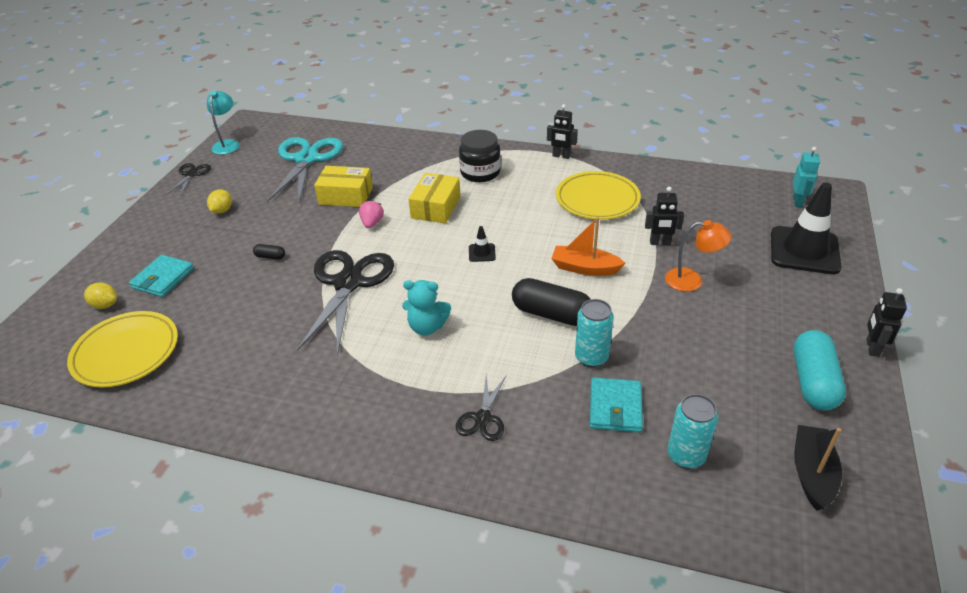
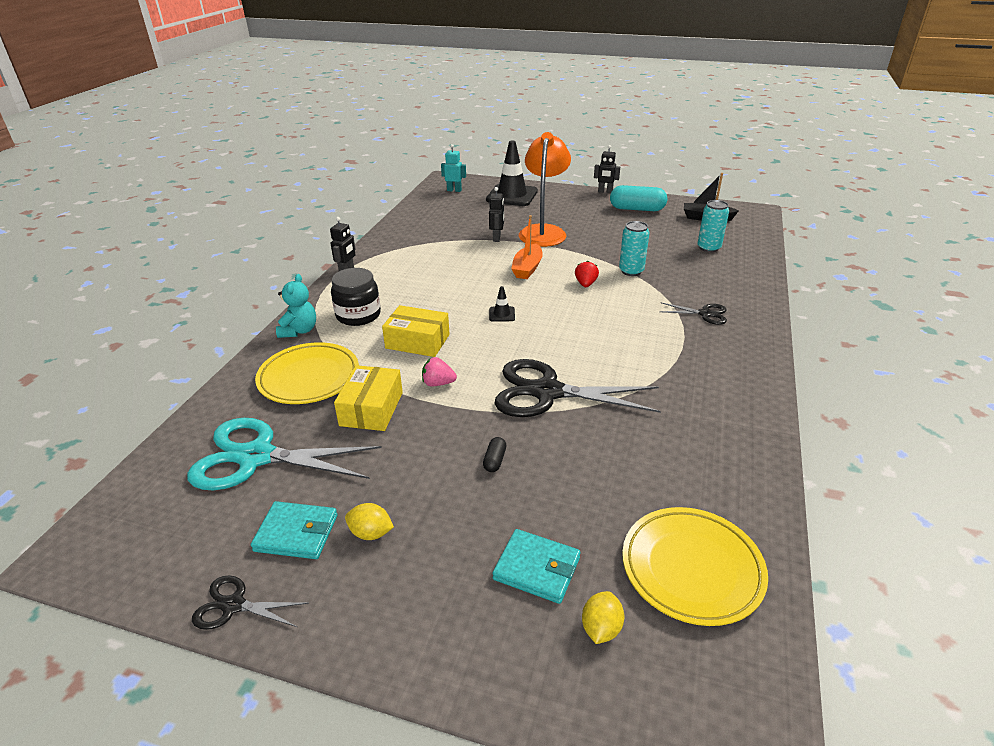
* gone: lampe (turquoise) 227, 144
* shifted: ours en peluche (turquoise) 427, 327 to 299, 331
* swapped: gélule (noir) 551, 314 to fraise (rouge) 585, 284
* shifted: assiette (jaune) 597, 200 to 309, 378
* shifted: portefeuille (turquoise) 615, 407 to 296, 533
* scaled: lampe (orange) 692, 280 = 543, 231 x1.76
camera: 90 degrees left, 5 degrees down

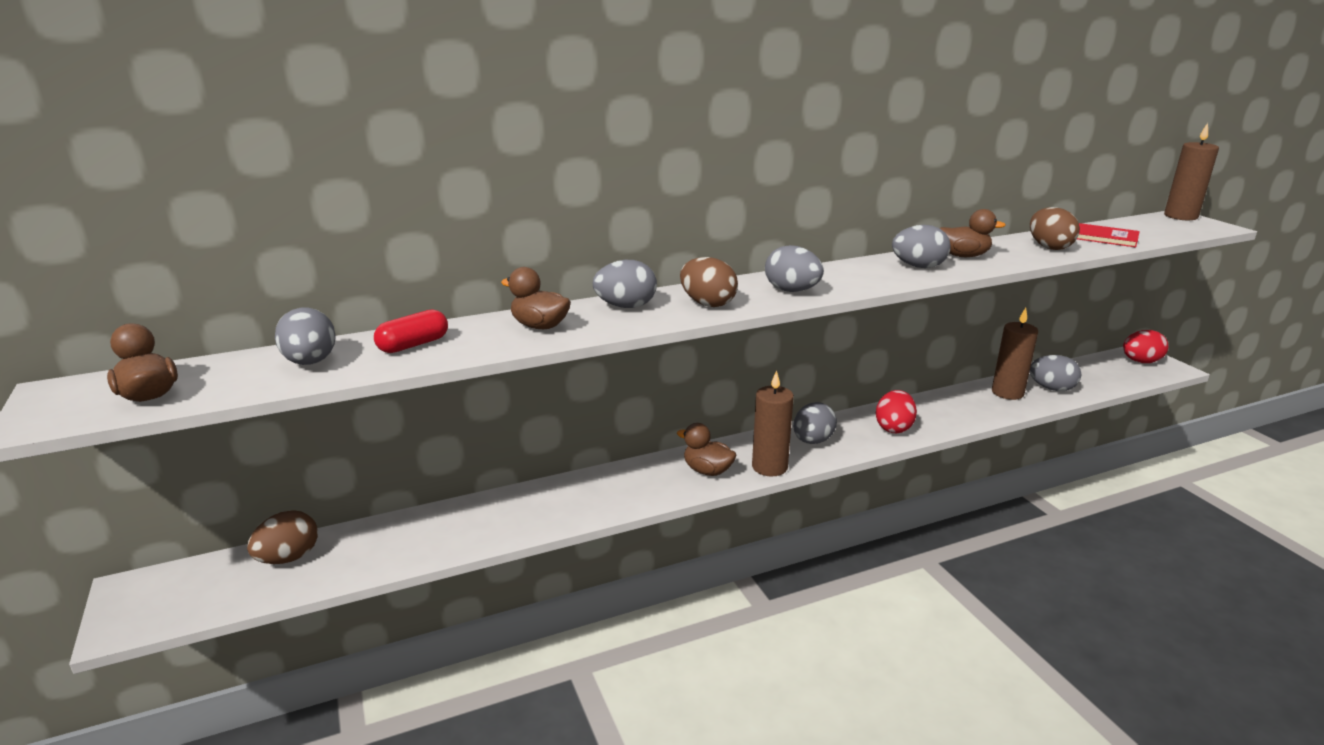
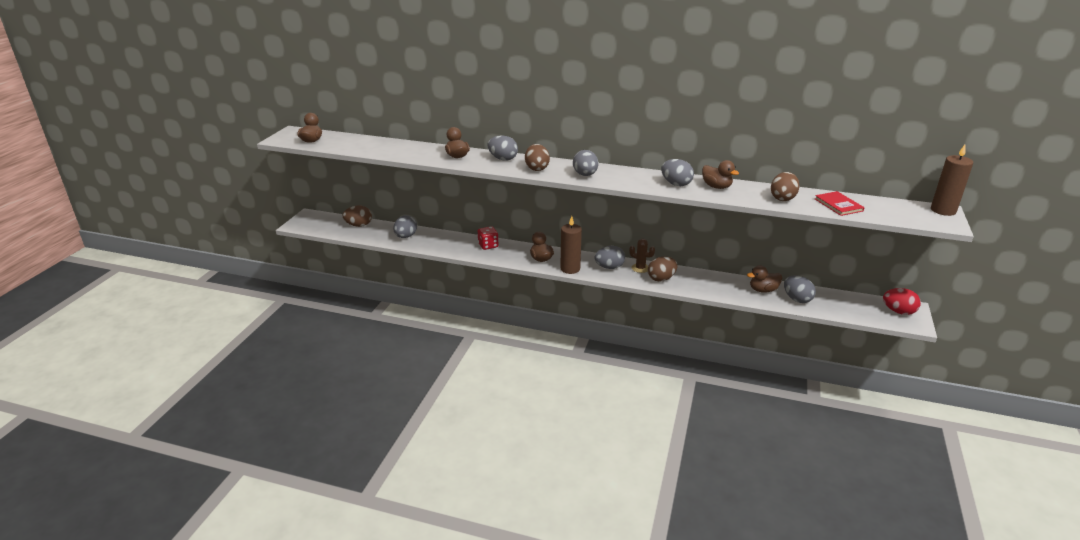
* shifted: œuf (gris) 310, 362 to 406, 236
* gone: gélule (rouge) 413, 345
* repainted: œuf (rouge) 893, 428 to œuf (marron) 661, 279
* swapped: bougie (marron) 1007, 393 to canard (marron) 763, 290
* new: dé (rouge) 488, 245
* new: cactus (marron) 640, 268
camera: 40 degrees right, 5 degrees up

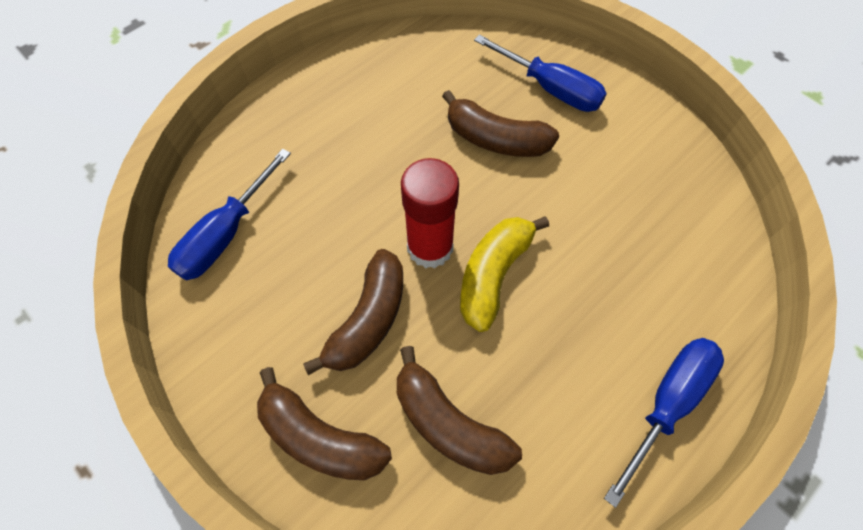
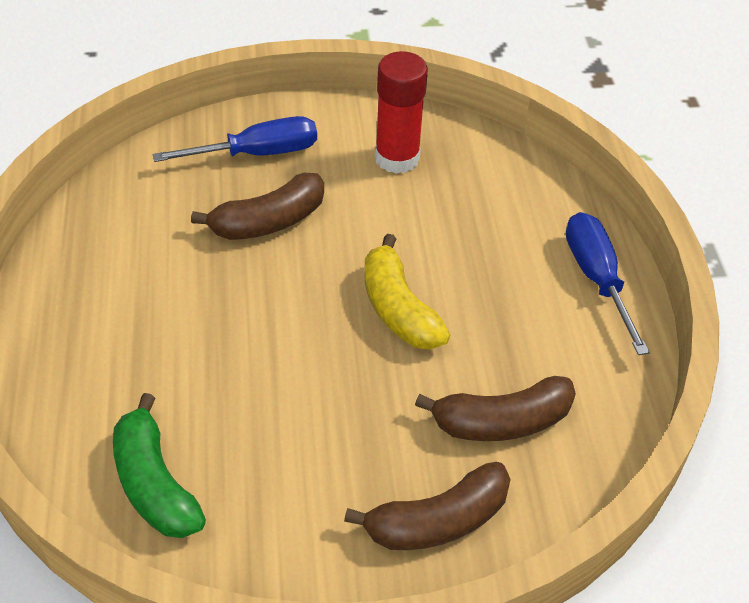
* swapped: tournevis (bleu) 225, 235 to banane (vert) 154, 484
* gone: banane (marron) 368, 319
* shifted: bâton de colle (rouge) 430, 247 to 397, 158
camera: 55 degrees left, 15 degrees down

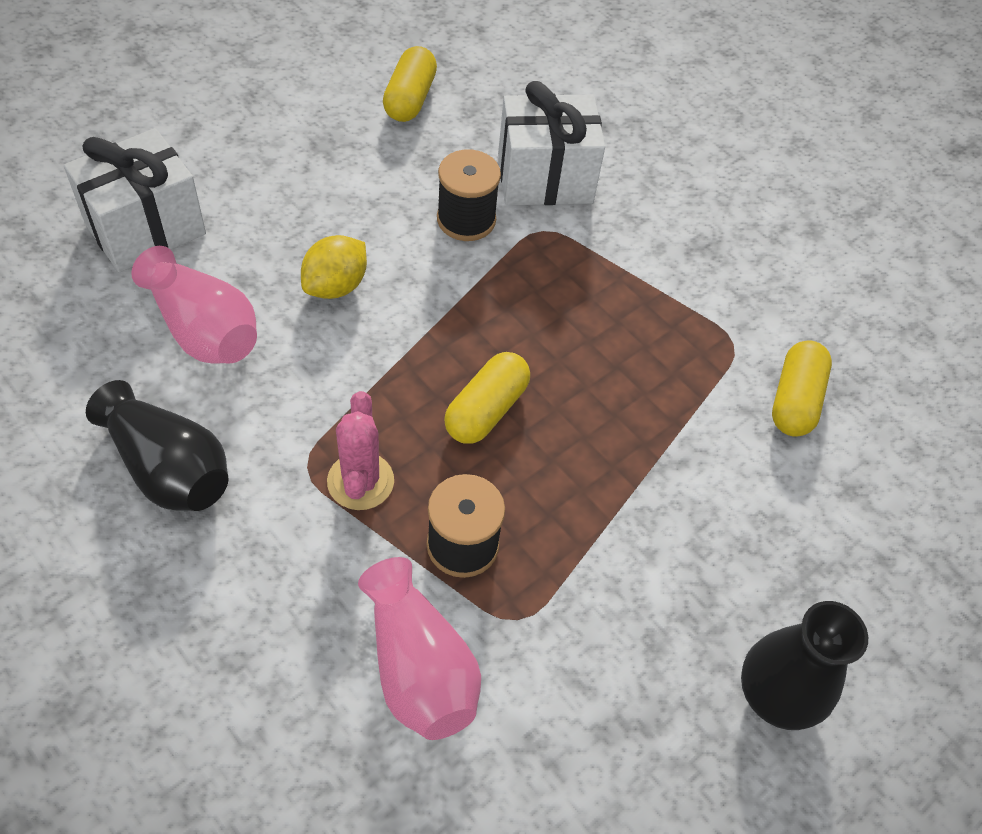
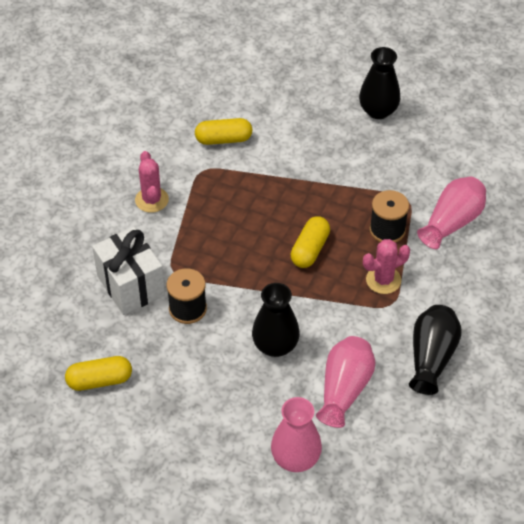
* swapped: cadeau (blanc) 145, 229 to vase (rose) 295, 458
* swapped: citron (jaune) 335, 286 to vase (noir) 275, 346
* rotated: gélule (jaune) 486, 409 = 310, 250 75 degrees counterclockwise
* new: cactus (rose) 151, 200
camera: 110 degrees left, 5 degrees down

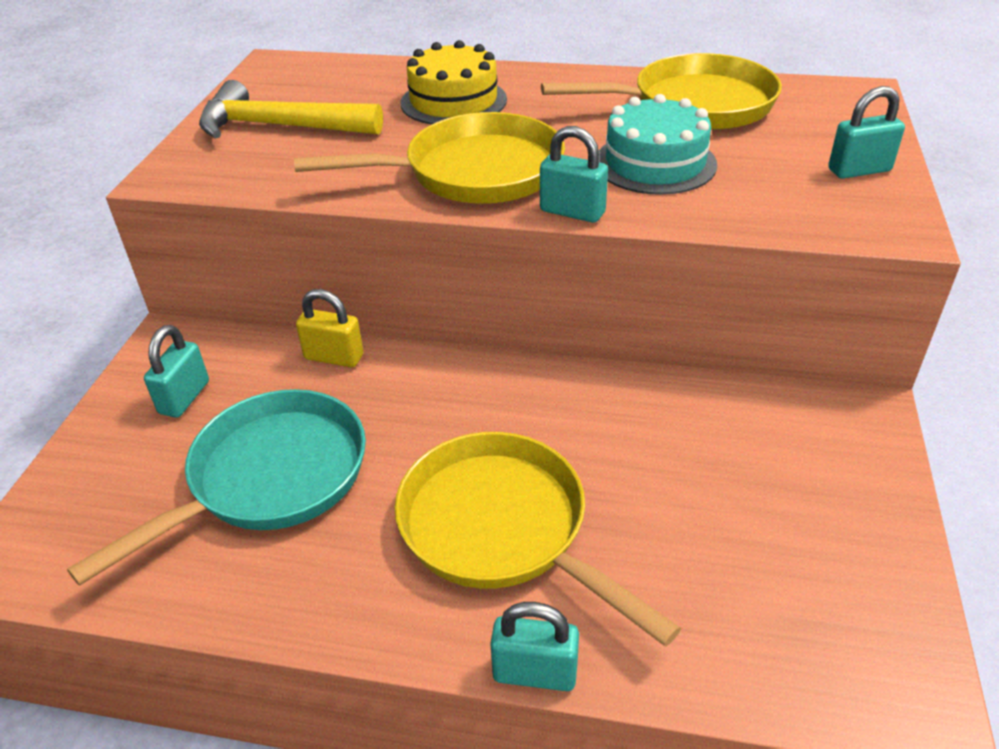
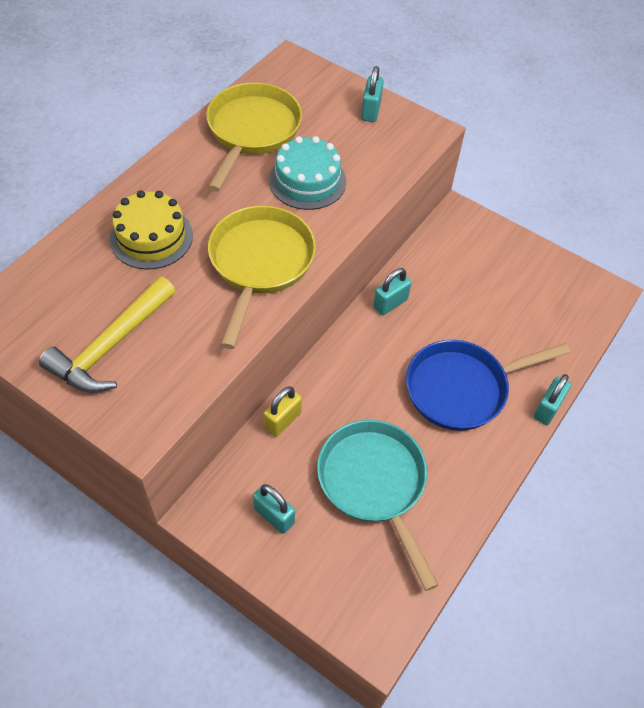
* repainted: poêle (jaune) 502, 529 to poêle (bleu) 462, 388
* shifted: cadenas (turquoise) 572, 212 to 390, 303
camera: 70 degrees left, 15 degrees up

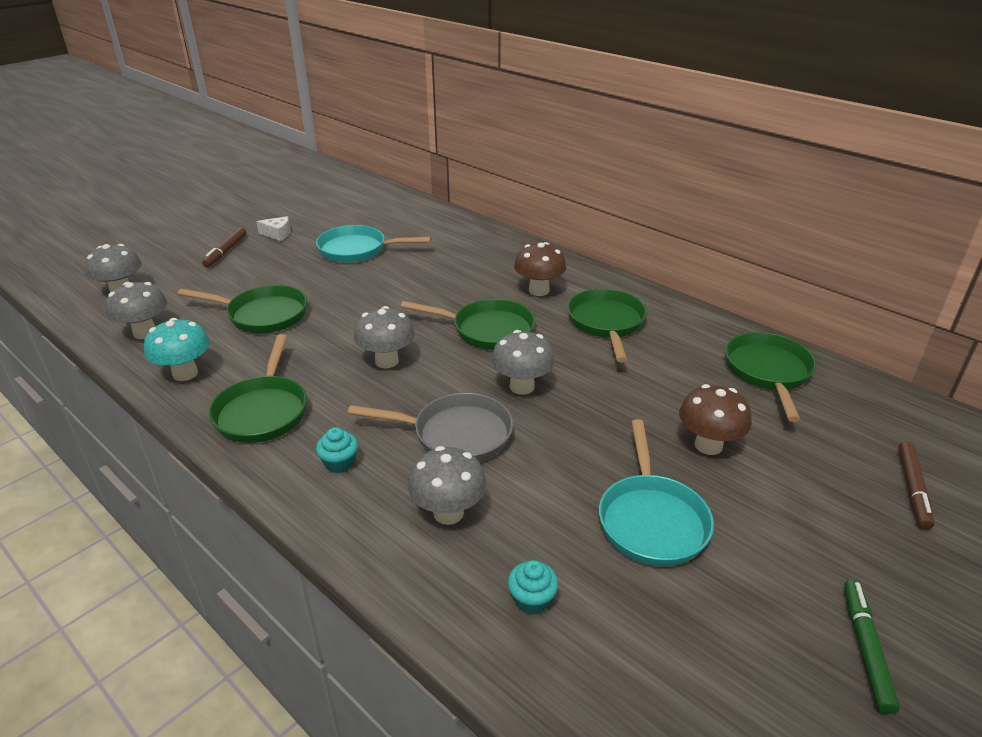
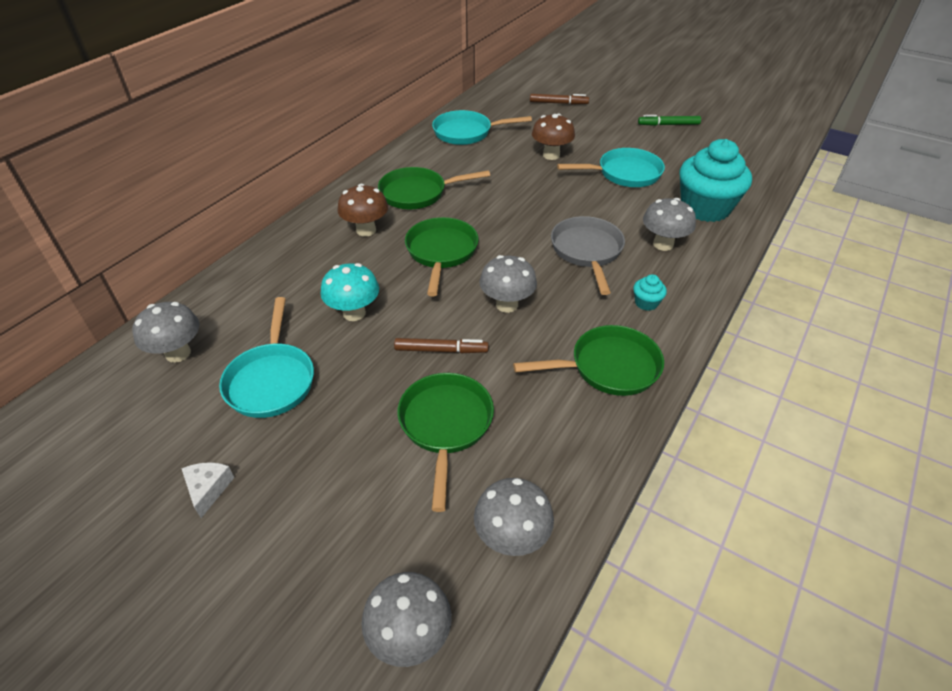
* shifted: champignon (turquoise) 185, 373 to 354, 313
* shifted: feutre (marron) 226, 251 to 441, 350
* shifted: champignon (gris) 522, 386 to 178, 353
* scaled: muffin (turquoise) 532, 599 = 705, 208 x2.47
* repainted: poêle (vert) 768, 372 to poêle (turquoise) 467, 133
camera: 100 degrees left, 10 degrees up

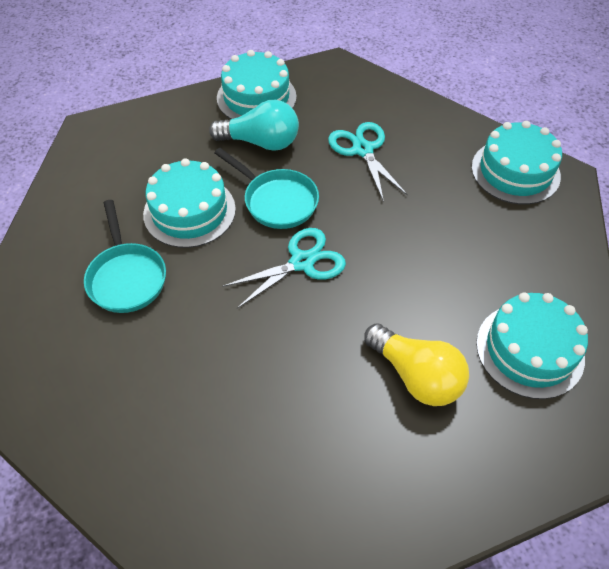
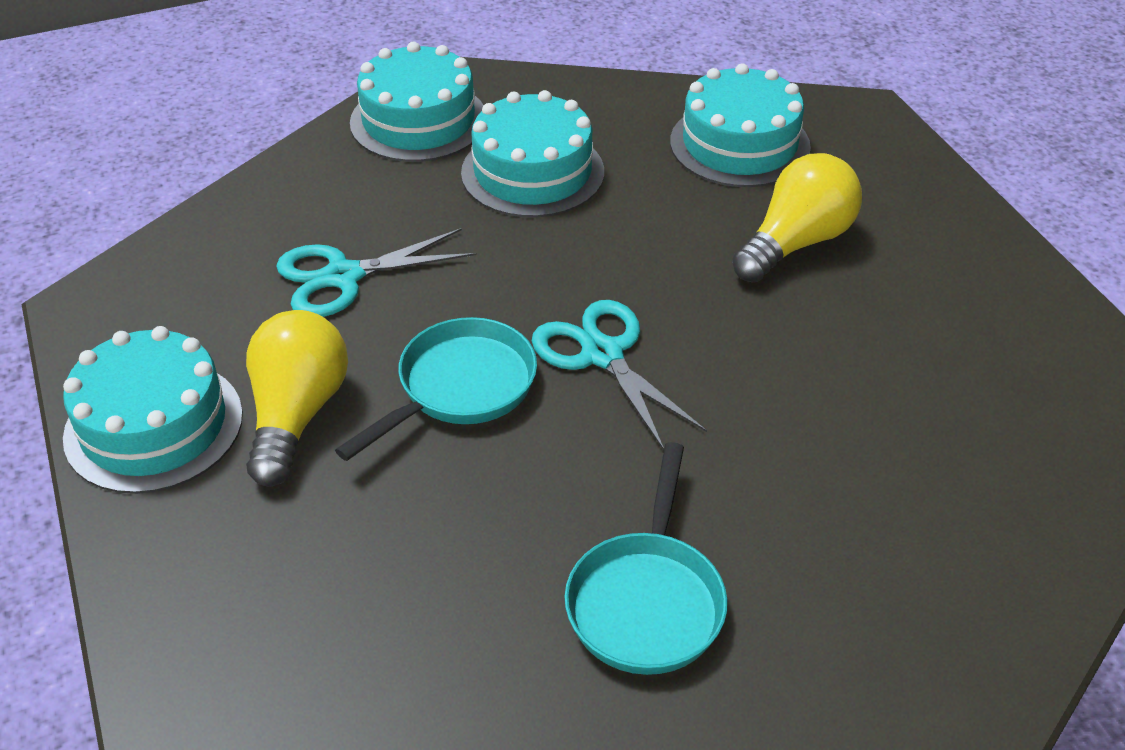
* rotated: poêle (turquoise) 126, 277 = 647, 601 120 degrees clockwise
* shifted: gâteau (turquoise) 189, 211 to 532, 172
* repainted: ampoule (turquoise) 261, 142 to ampoule (jaune) 296, 414
camera: 90 degrees left, 10 degrees down

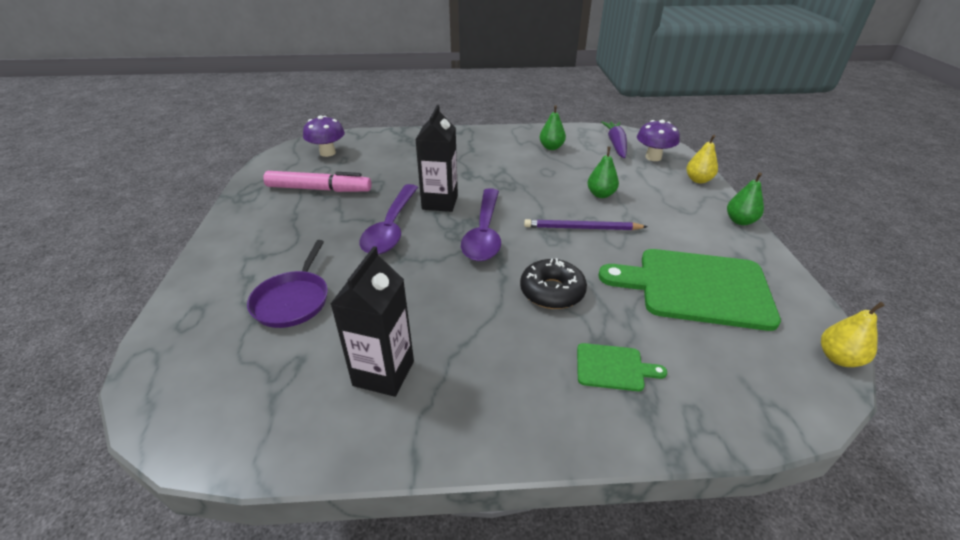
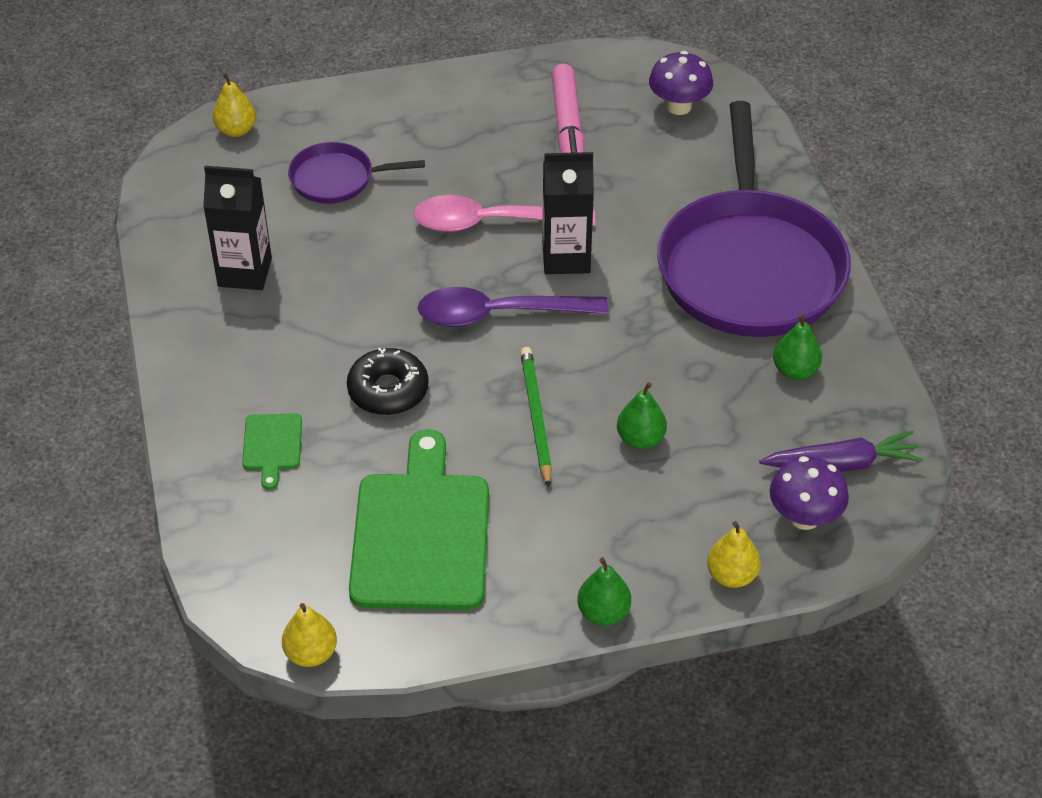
* repainted: cuillère (violet) 391, 228 to cuillère (rose) 490, 222
* repainted: crayon (violet) 582, 228 to crayon (vert) 535, 417
* new: poire (jaune) 236, 130
* new: poêle (violet) 750, 267
camera: 80 degrees right, 10 degrees up

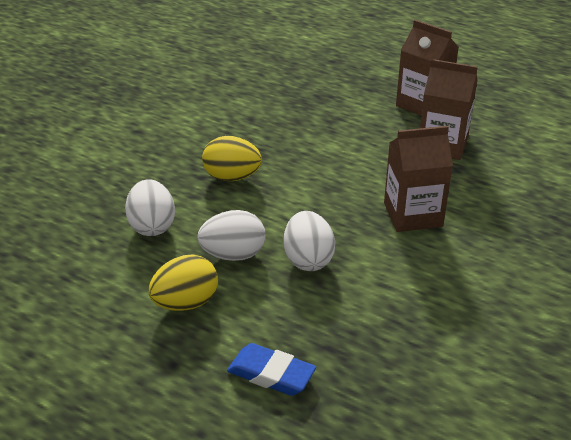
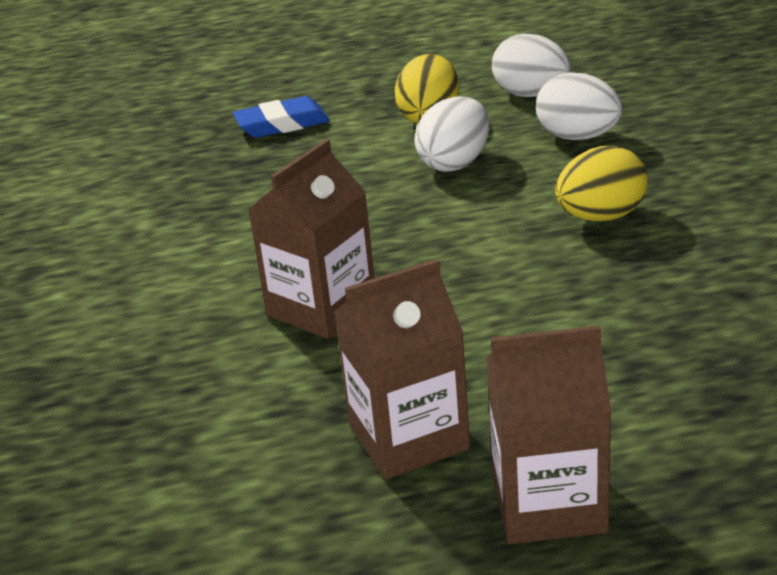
* shifted: œuf (blanc) 308, 259 to 531, 94
camera: 140 degrees right, 5 degrees down

